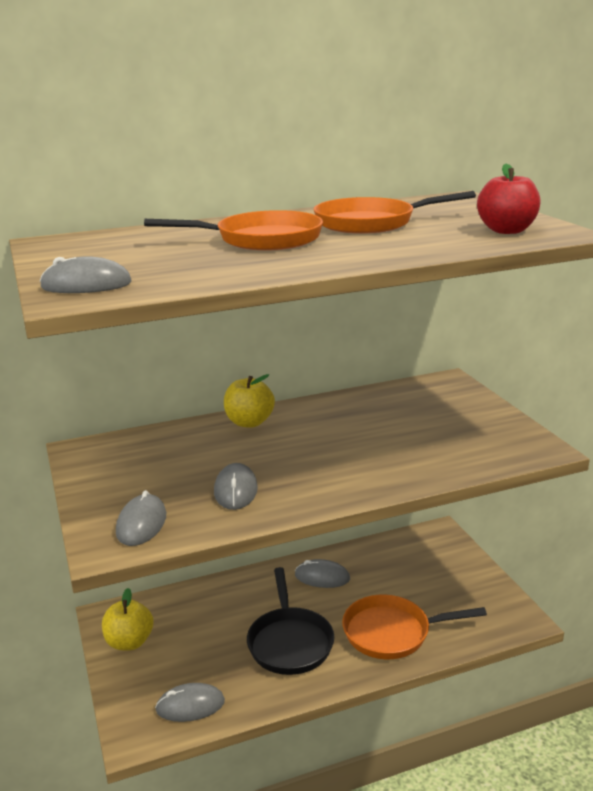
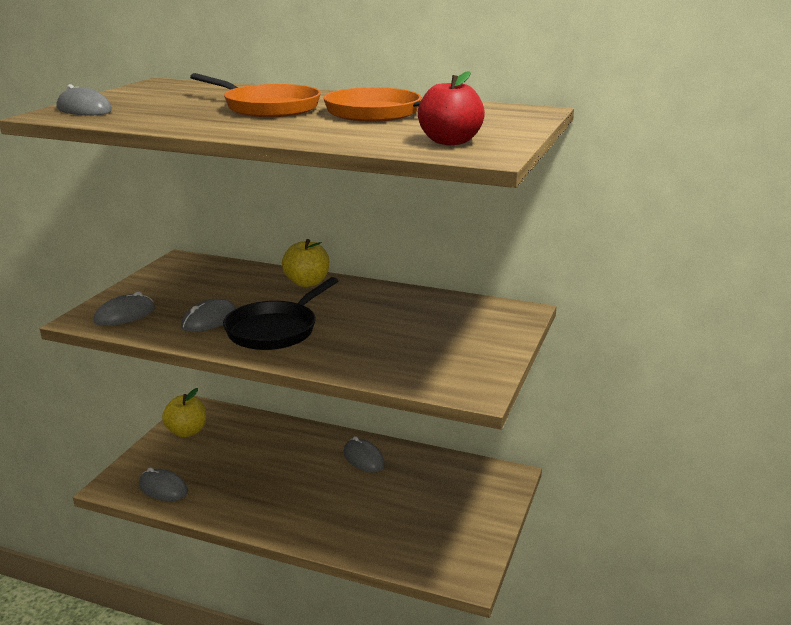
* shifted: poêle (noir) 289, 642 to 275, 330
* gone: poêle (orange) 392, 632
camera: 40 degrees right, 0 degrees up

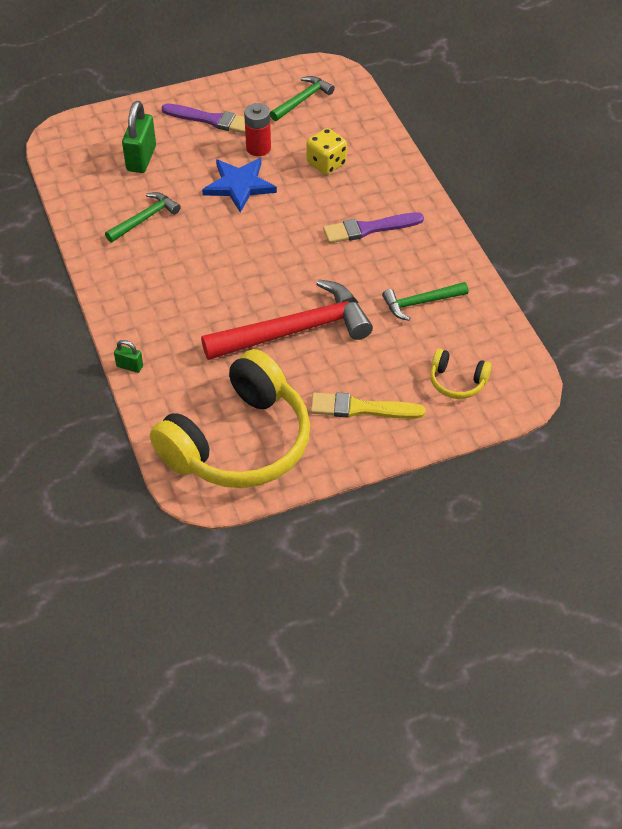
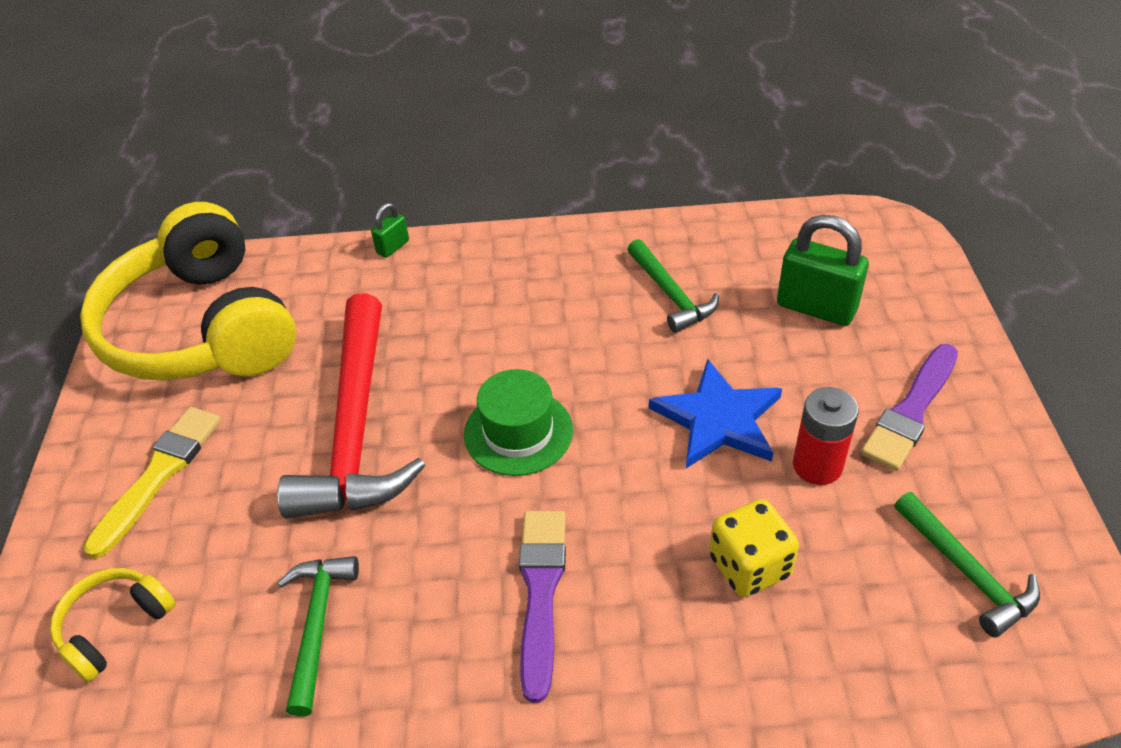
* new: chapeau (vert) 518, 432
camera: 110 degrees right, 5 degrees down

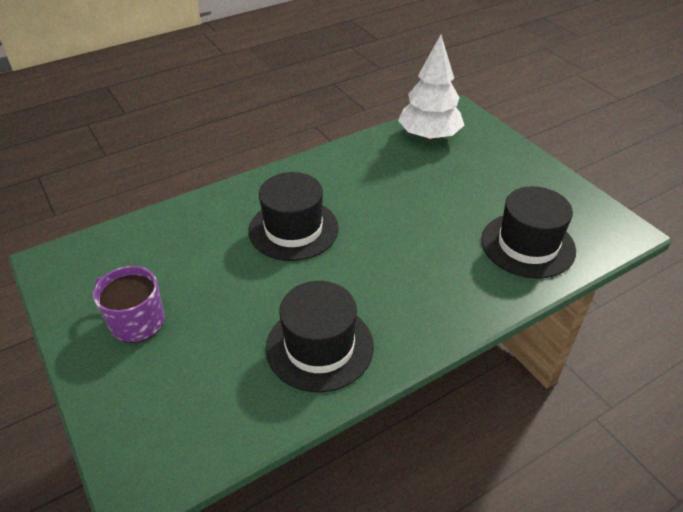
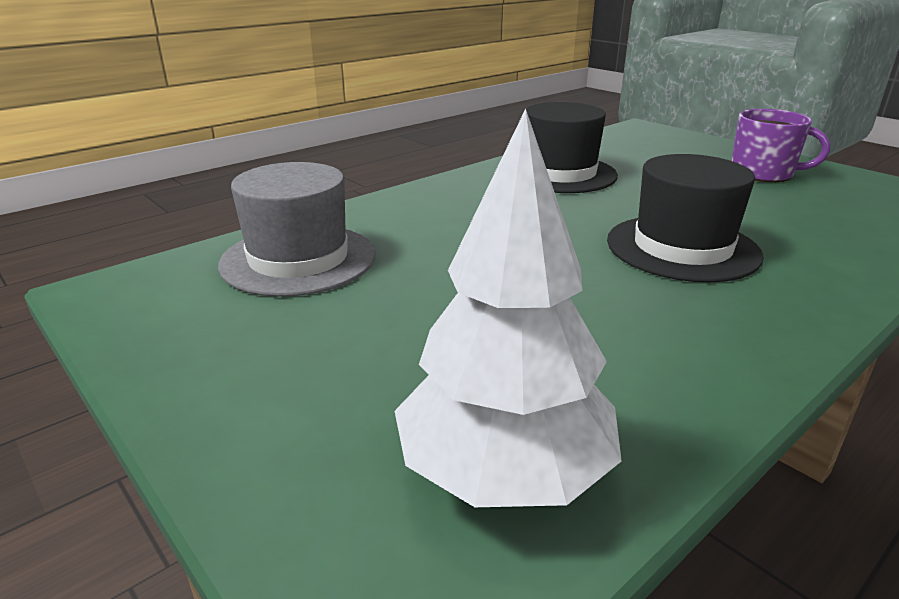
* repainted: chapeau (noir) 528, 245 to chapeau (gris) 298, 259
camera: 170 degrees right, 15 degrees down

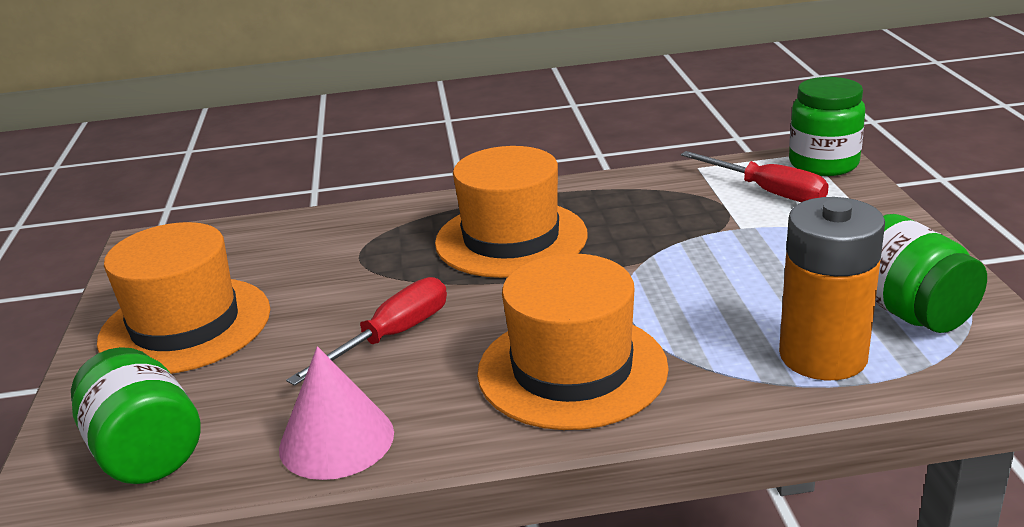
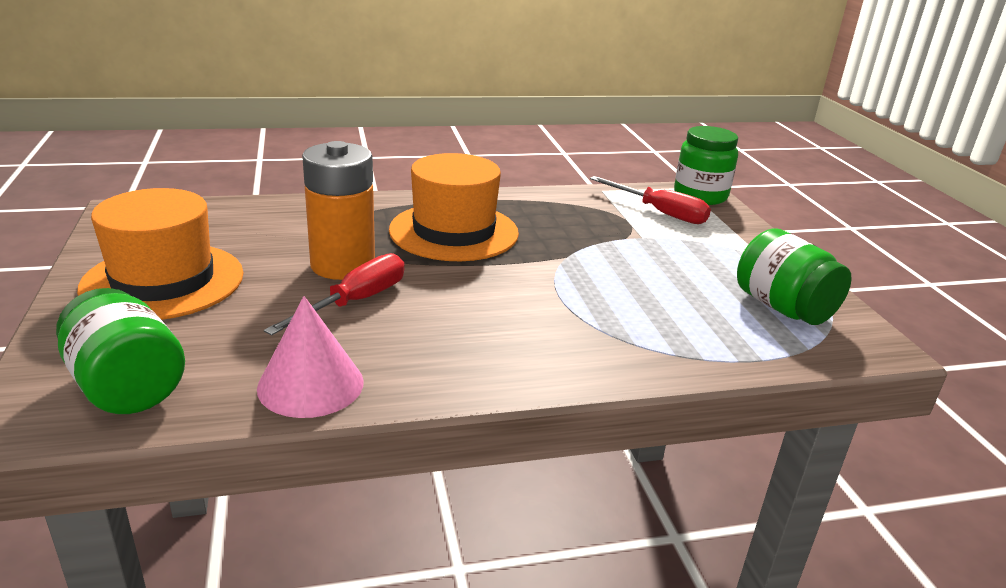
* gone: chapeau (orange) 572, 369
* shifted: pile (orange) 823, 356 to 342, 265
camera: 10 degrees left, 0 degrees up

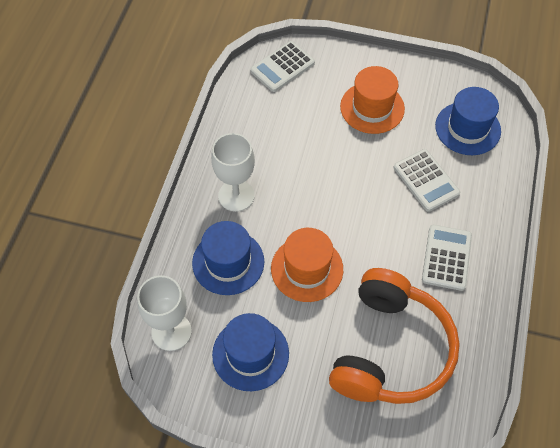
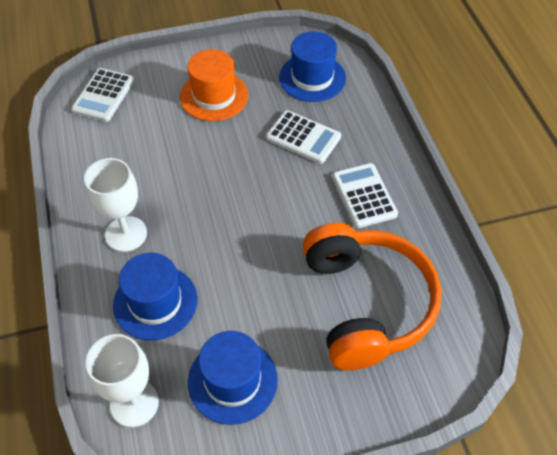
* gone: chapeau (orange) 307, 269
camera: 30 degrees left, 5 degrees down

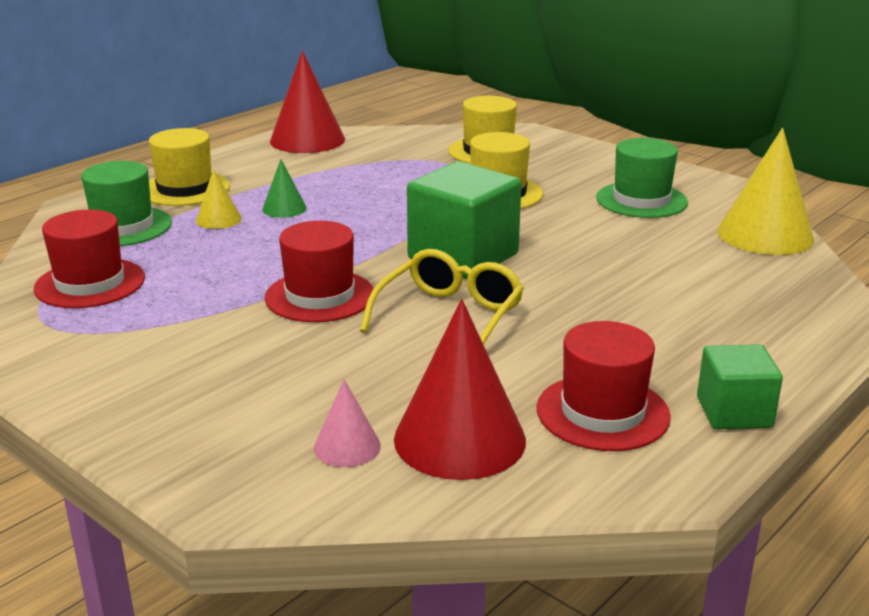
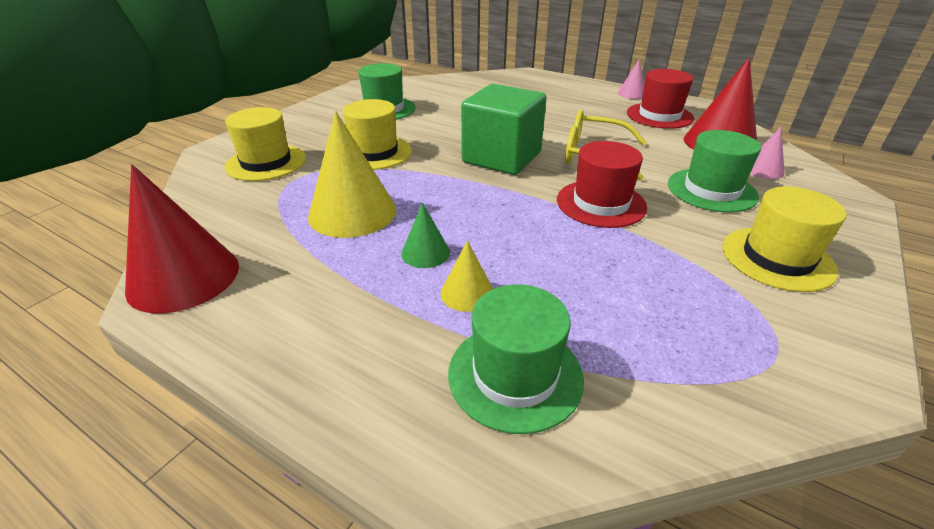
* gone: chapeau (rouge) 90, 283
* shifted: chapeau (jaune) 185, 189 to 777, 258
* swapped: cube (vert) 734, 412 to cône (rose) 631, 94
* shifted: cône (jaune) 765, 235 to 352, 212
* new: chapeau (vert) 711, 190
camera: 100 degrees left, 10 degrees up

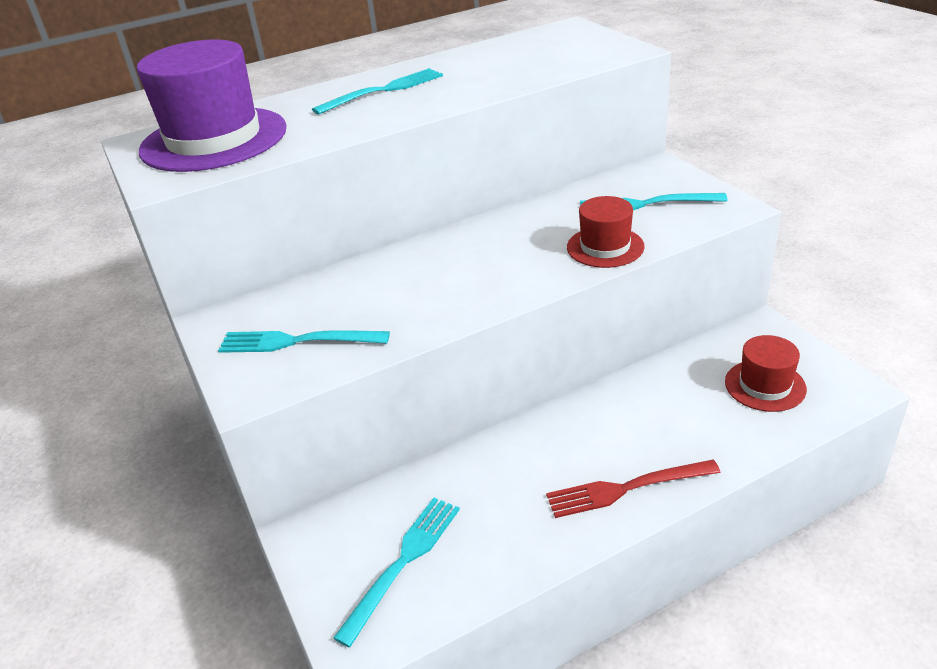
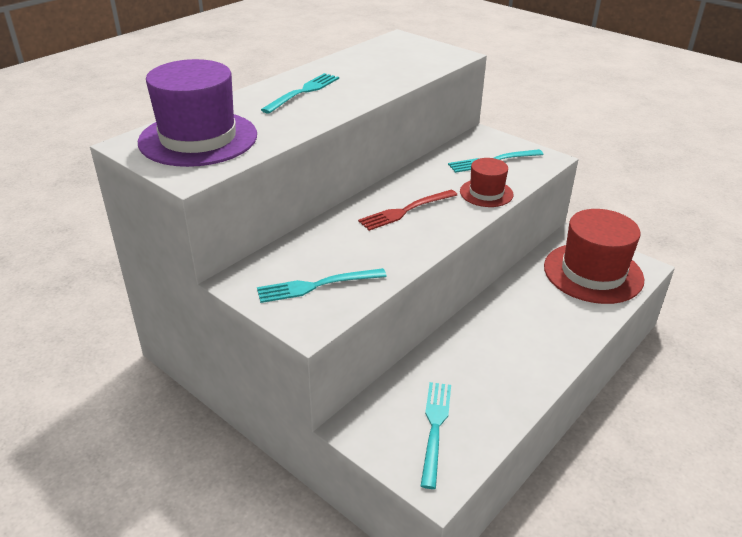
* shifted: fourchette (rouge) 626, 489 to 405, 211
* scaled: chapeau (rouge) 765, 385 = 593, 273 x1.91
camera: 25 degrees left, 0 degrees up

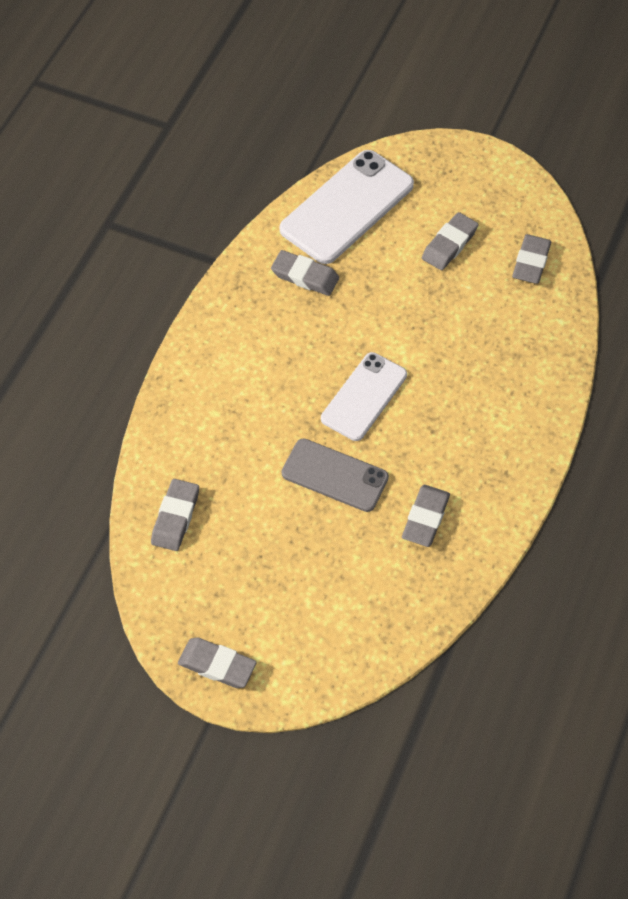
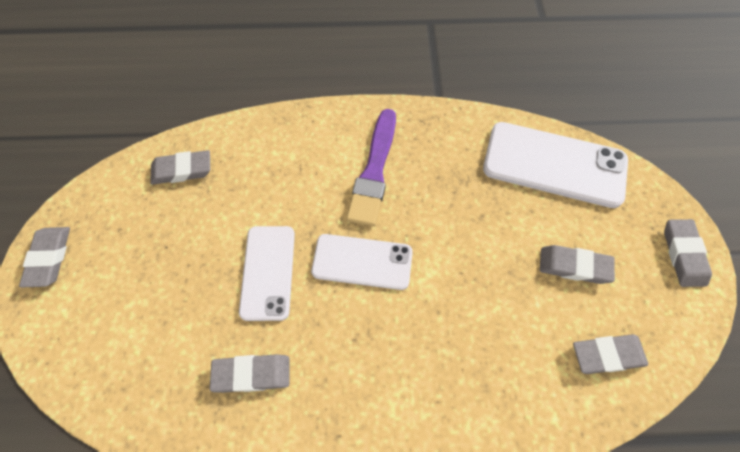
* shifted: gomme (gris) 305, 276 to 683, 254
* repainted: téléphone (gris) 335, 475 to téléphone (blanc) 268, 272
* new: pinceau (violet) 374, 171
camera: 65 degrees right, 5 degrees up

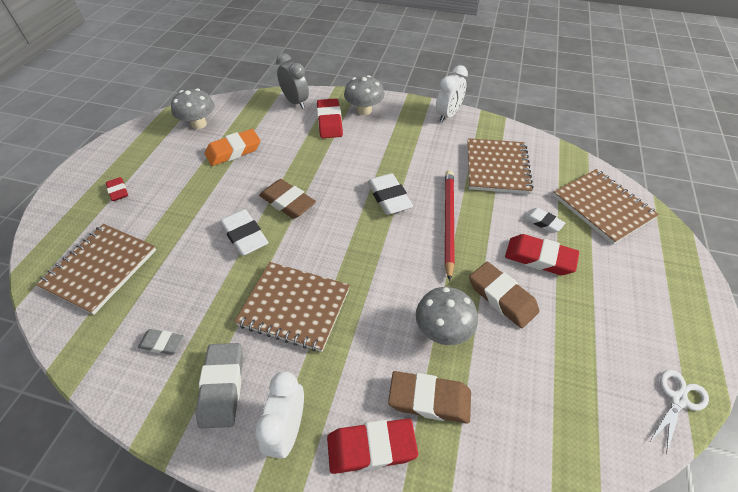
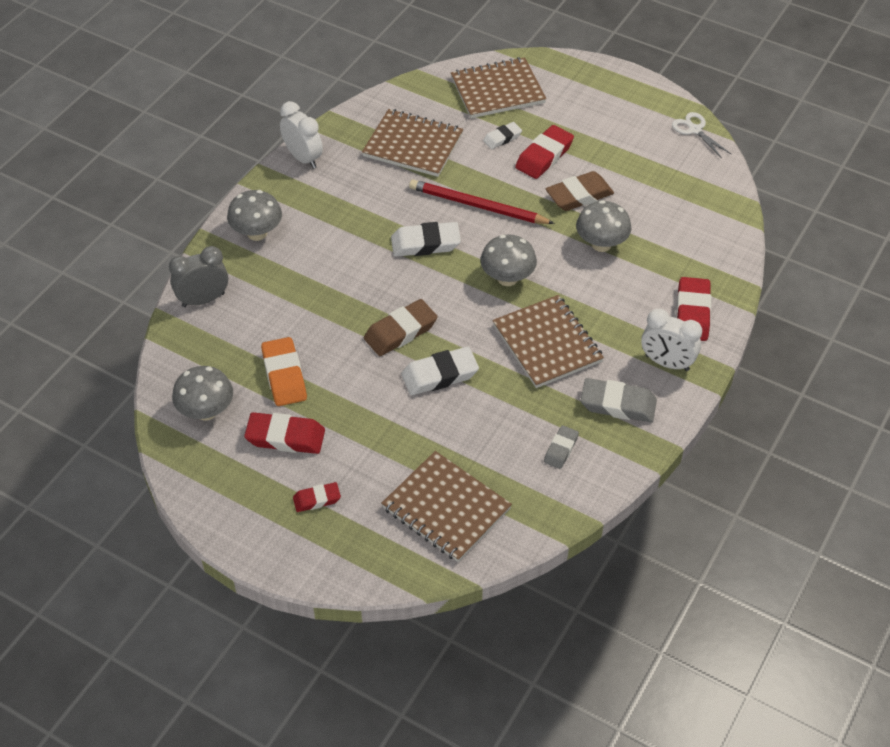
* rotated: carnet (marron) 294, 307 = 547, 343 60 degrees counterclockwise
* shifted: gomme (rouge) 329, 122 to 285, 437
* gone: gomme (marron) 429, 399
* new: champignon (gris) 507, 278
camera: 75 degrees left, 0 degrees up

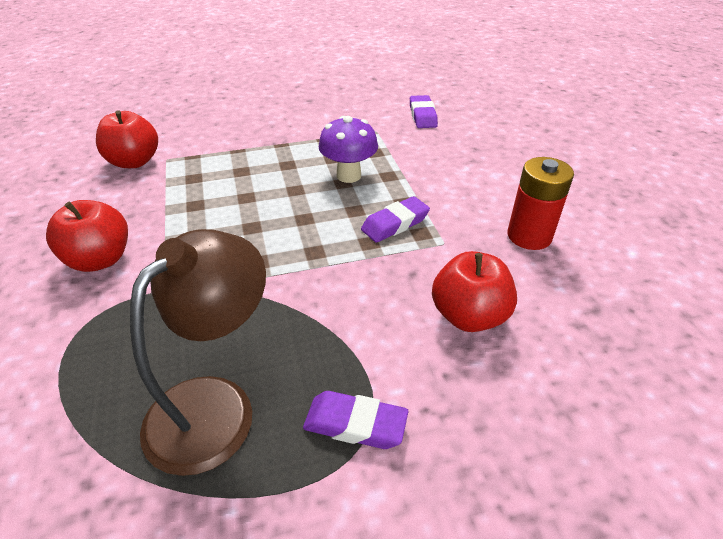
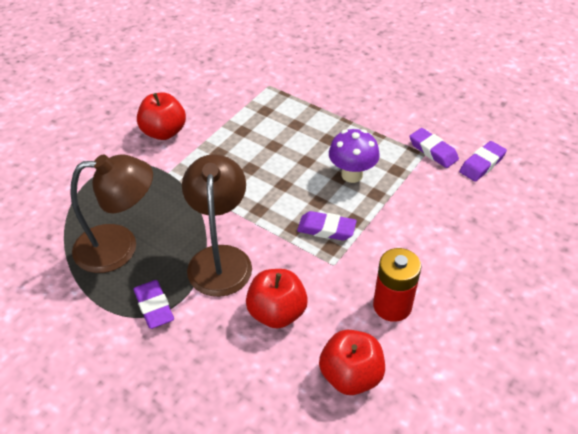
* shifted: pomme (rouge) 134, 162 to 350, 376
* new: lampe (marron) 220, 259
* new: gomme (violet) 433, 151
camera: 50 degrees right, 5 degrees up

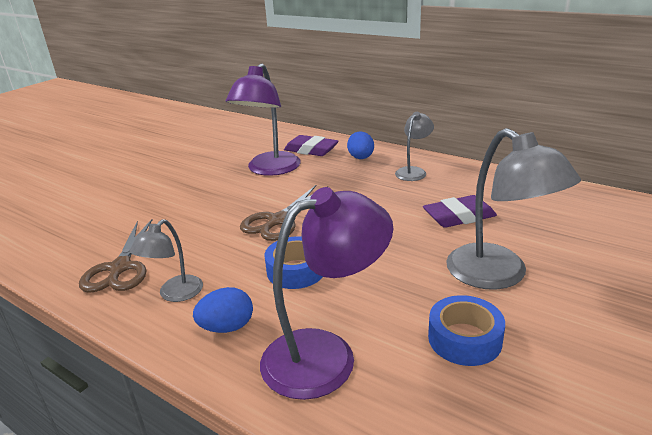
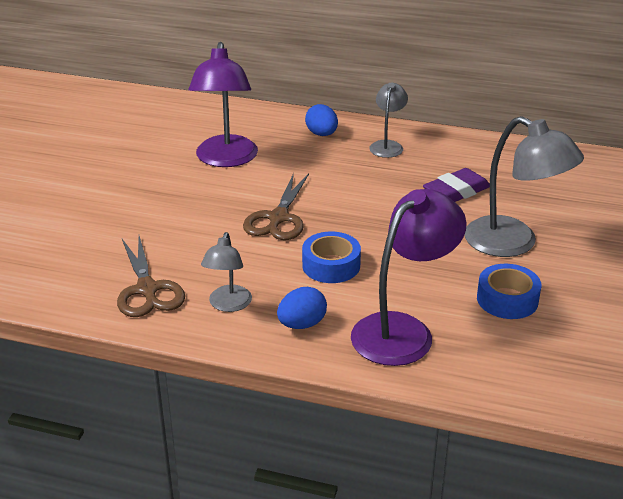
* gone: gomme (violet) 311, 150
camera: 20 degrees left, 5 degrees up

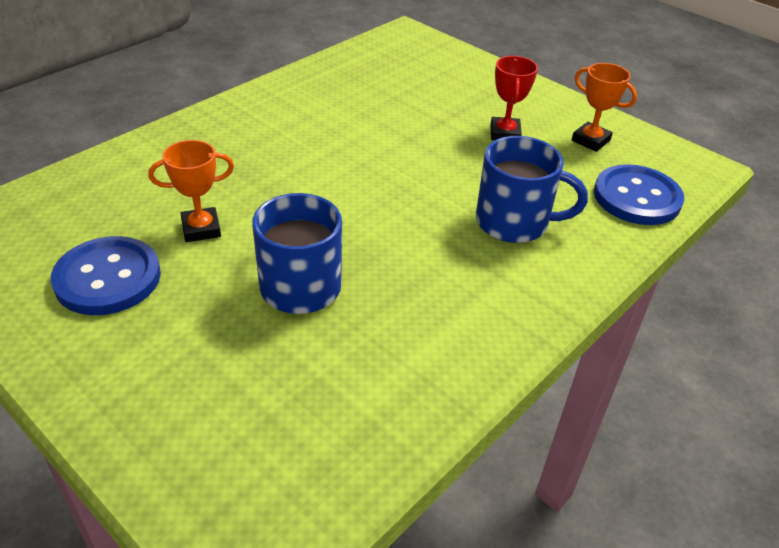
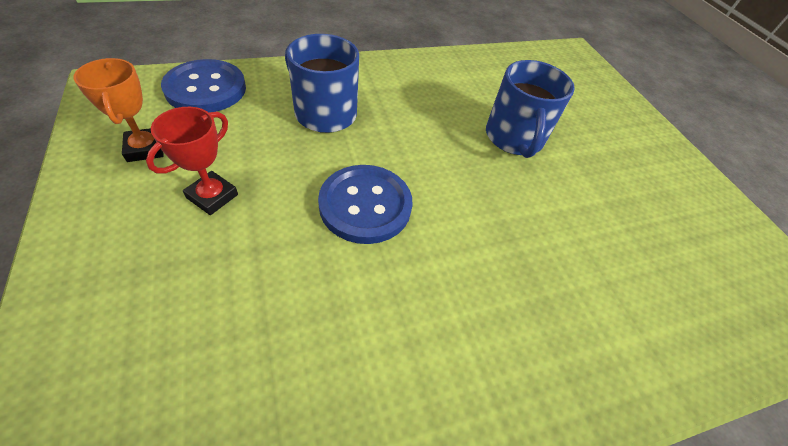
* shifted: bouton (bleu) 108, 278 to 365, 205
* gone: trophée (orange) 201, 229
camera: 155 degrees left, 10 degrees up

